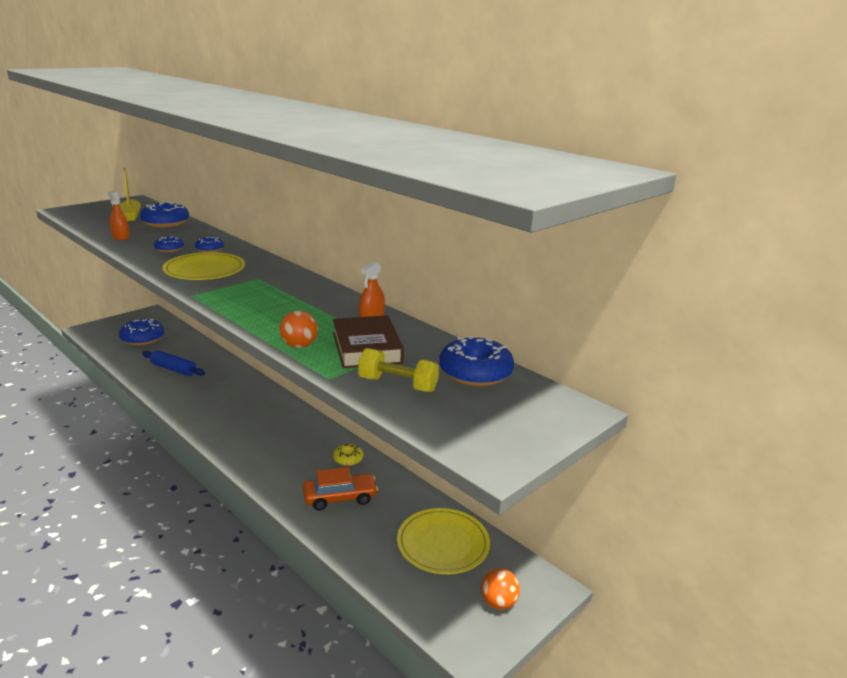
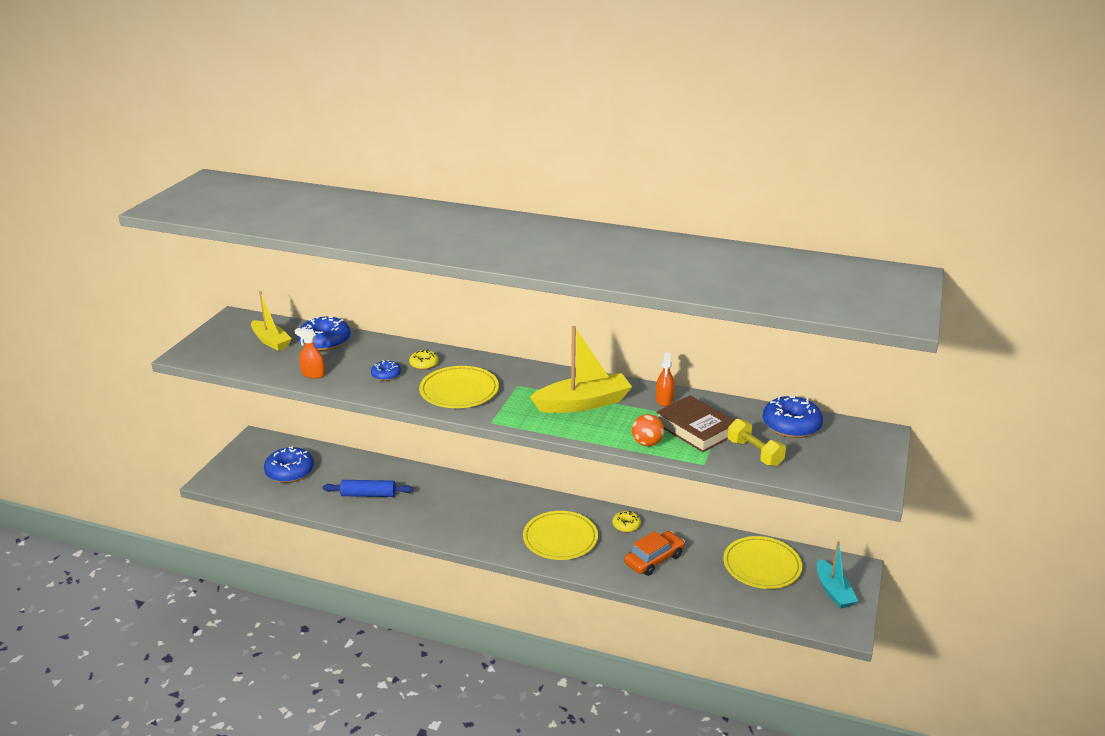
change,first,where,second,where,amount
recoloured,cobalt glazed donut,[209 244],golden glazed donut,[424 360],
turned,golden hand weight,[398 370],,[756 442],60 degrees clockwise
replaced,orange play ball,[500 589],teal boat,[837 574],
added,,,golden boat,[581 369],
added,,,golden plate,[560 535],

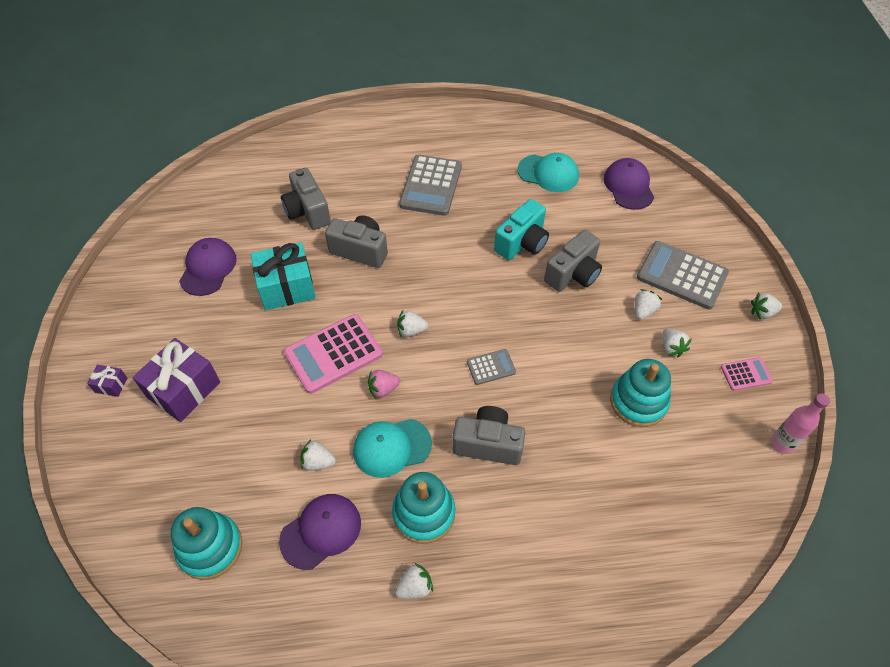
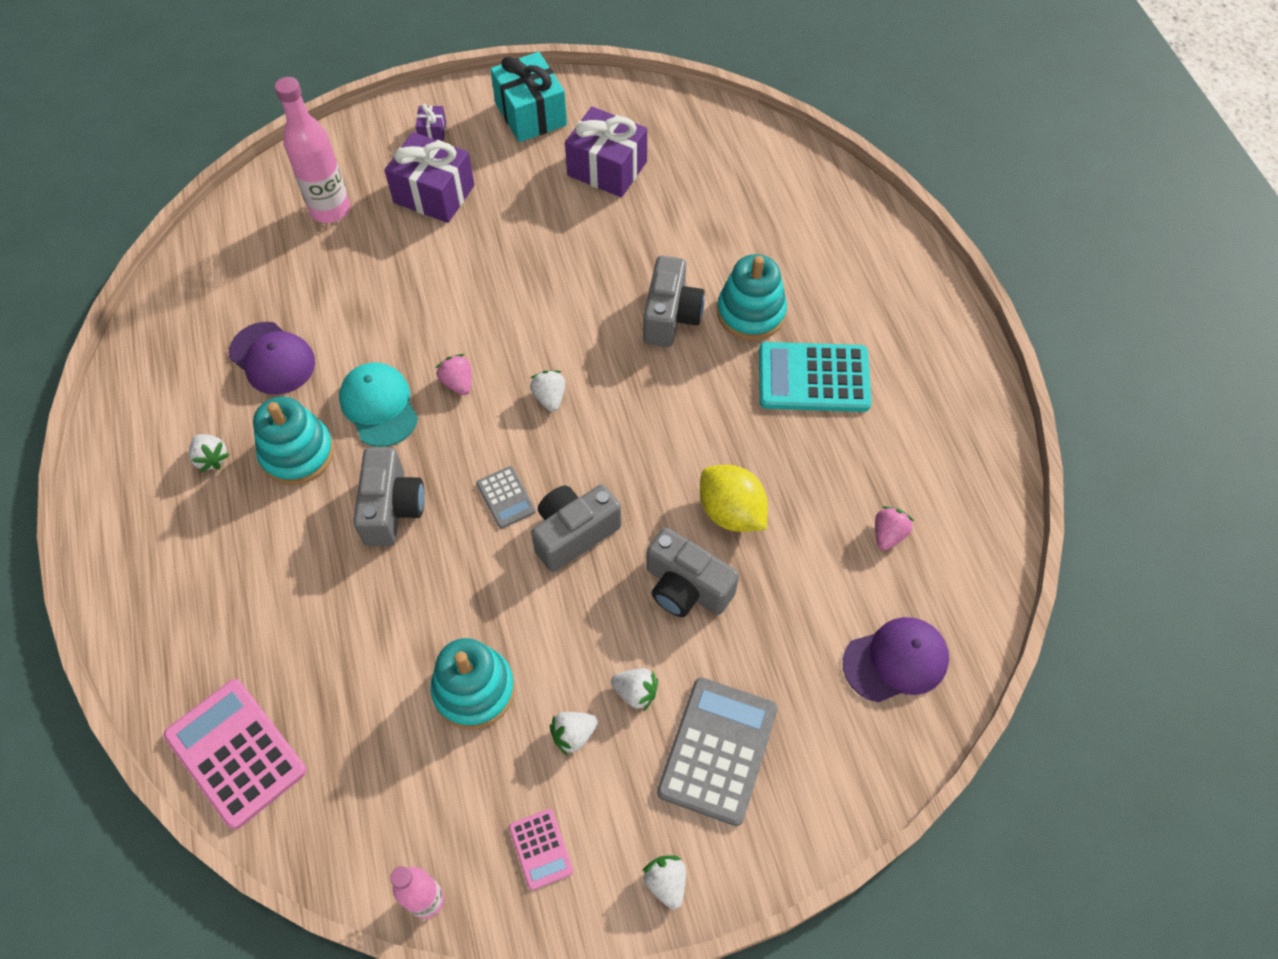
change,first,where,second,where,amount
replaced,teal cap,[548 172],rosy toy strawberry,[894 528],
recoloured,gray calculator,[430 185],teal calculator,[815 377],
moved,gray camera,[306 199],,[576 528],
replaced,teal camera,[521 229],golden lemon,[734 498],
replaced,royal purple cap,[208 267],royal purple wrapped gift,[606 152],
moved,teal wrapped gift,[283 276],,[528 97],
moved,rosy calculator,[333 354],,[235 754],
removed,snow-white toy strawberry,[318 455],,,
moved,teal stacking rings,[206 543],,[752 297],
added,,,rosy flask,[312 150],

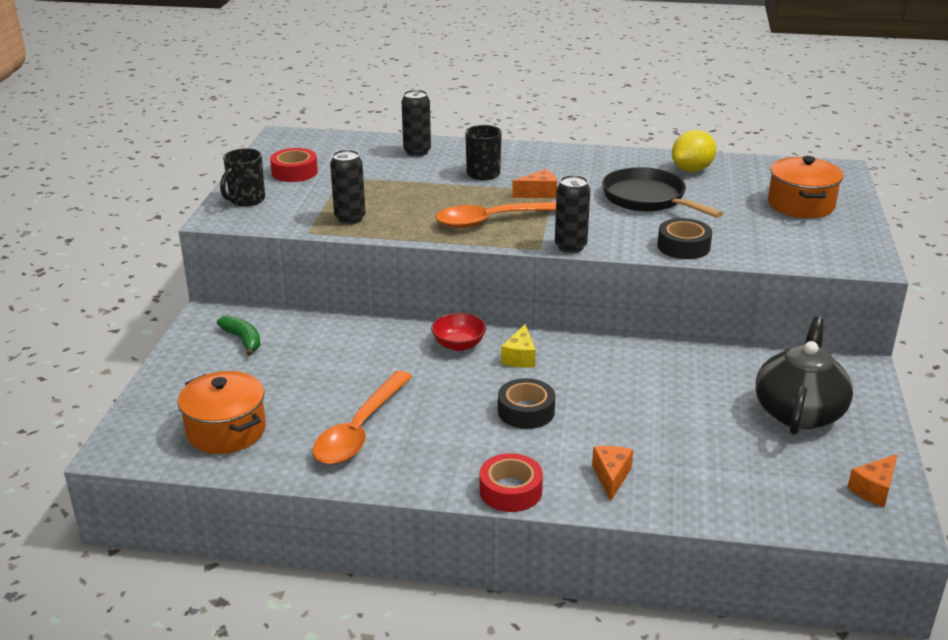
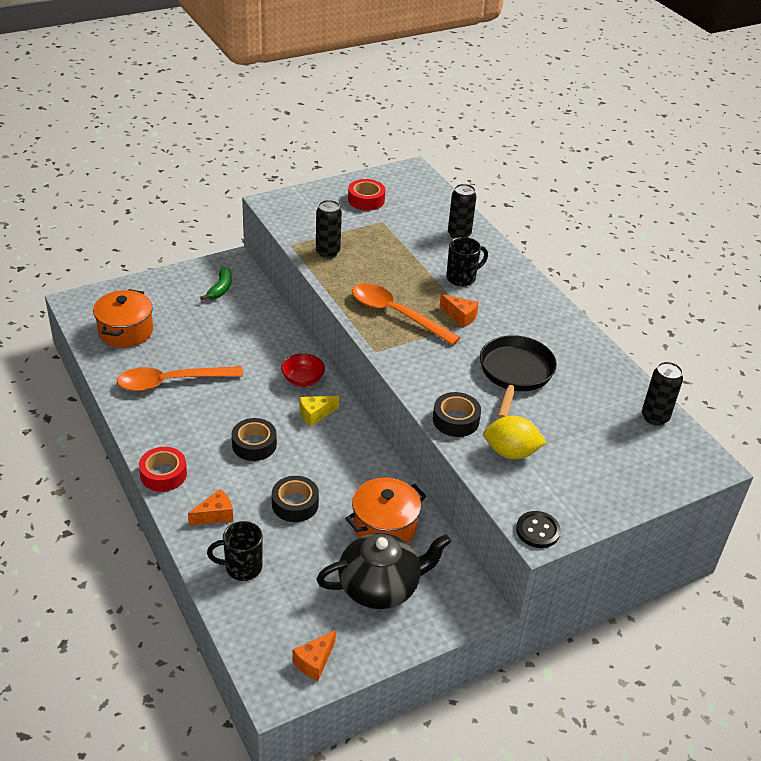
change,first,where,second,where,amount
moved,golden lemon,[694 151],,[515 437],
moved,ebony coffee mug,[242 177],,[235 551],
moved,orange stockpot,[805 187],,[386 510],
moved,ebony can,[572 214],,[662 394],
turned,orange cheese wedge,[872 480],,[314 655],60 degrees counterclockwise
added,,,ebony sticky tape,[295 499],
added,,,ebony sewing button,[538 529],

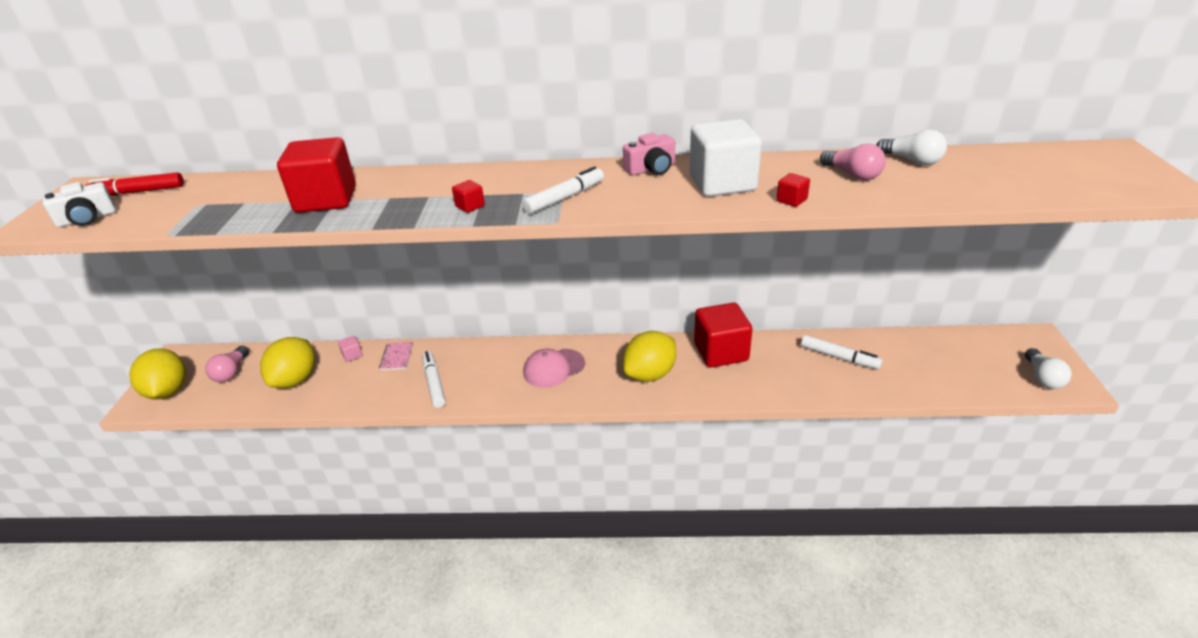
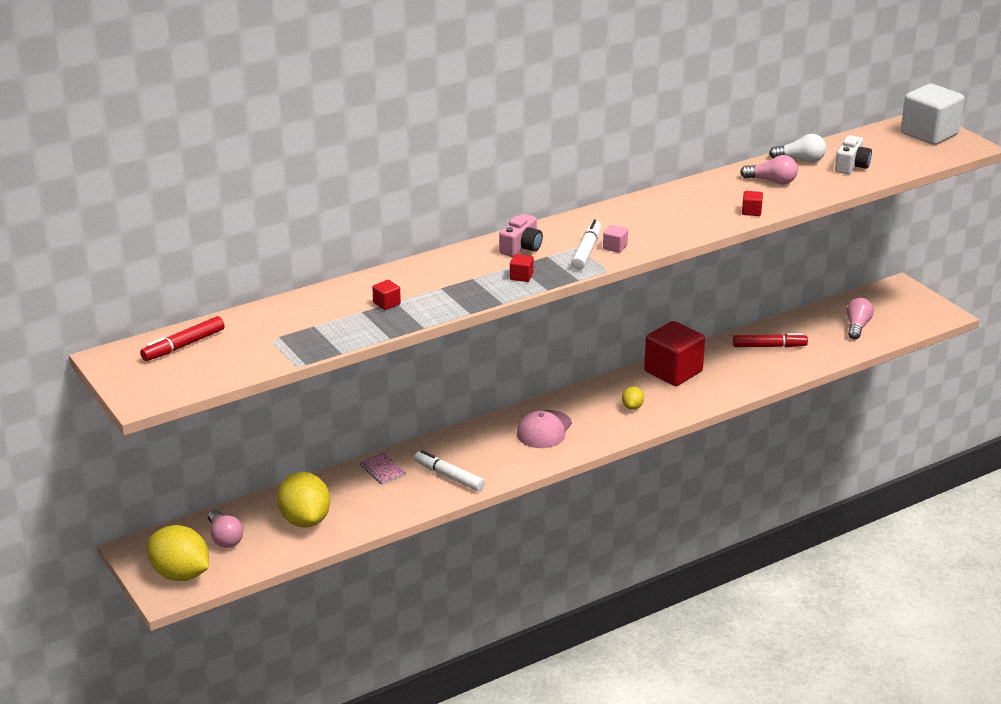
change,first,where,second,where,amount
moved,snow-white cube,[726 158],,[932 114],
moved,rosy camera,[649 154],,[521 235],
resized,scarlet cube,[316 175],,[386 295],x0.40
moved,snow-white camera,[79 204],,[853 154],
resized,golden lemon,[650 356],,[633 398],x0.47
recoloured,snow-white marker,[841 352],scarlet marker,[770 340],
moved,rosy cube,[350 349],,[615 239],
removed,snow-white bulb,[1048 368],,,
added,,,rosy bulb,[860 319],

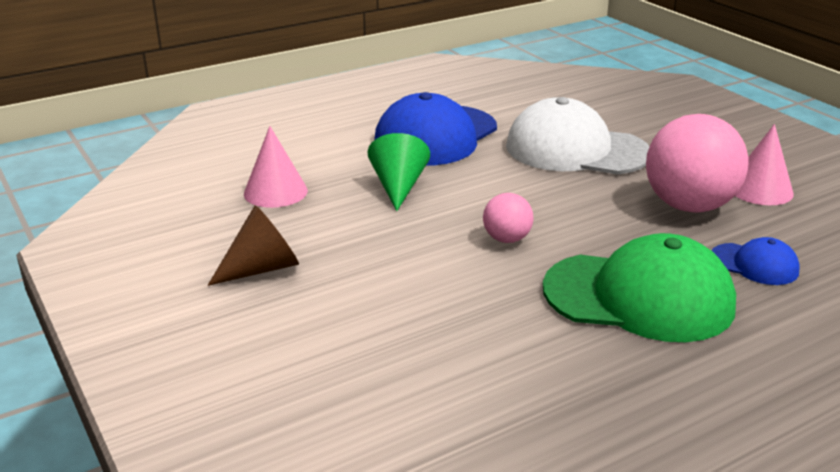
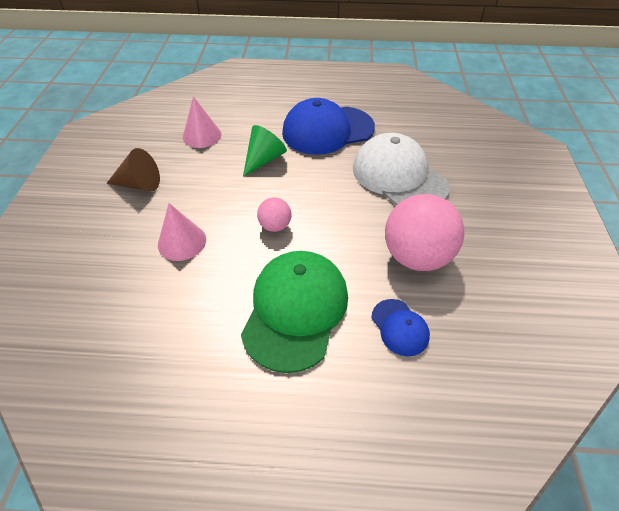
change,first,where,second,where,amount
moved,rosy cone,[764 164],,[182 232],
turned,green cap,[639 287],,[294 312],120 degrees counterclockwise

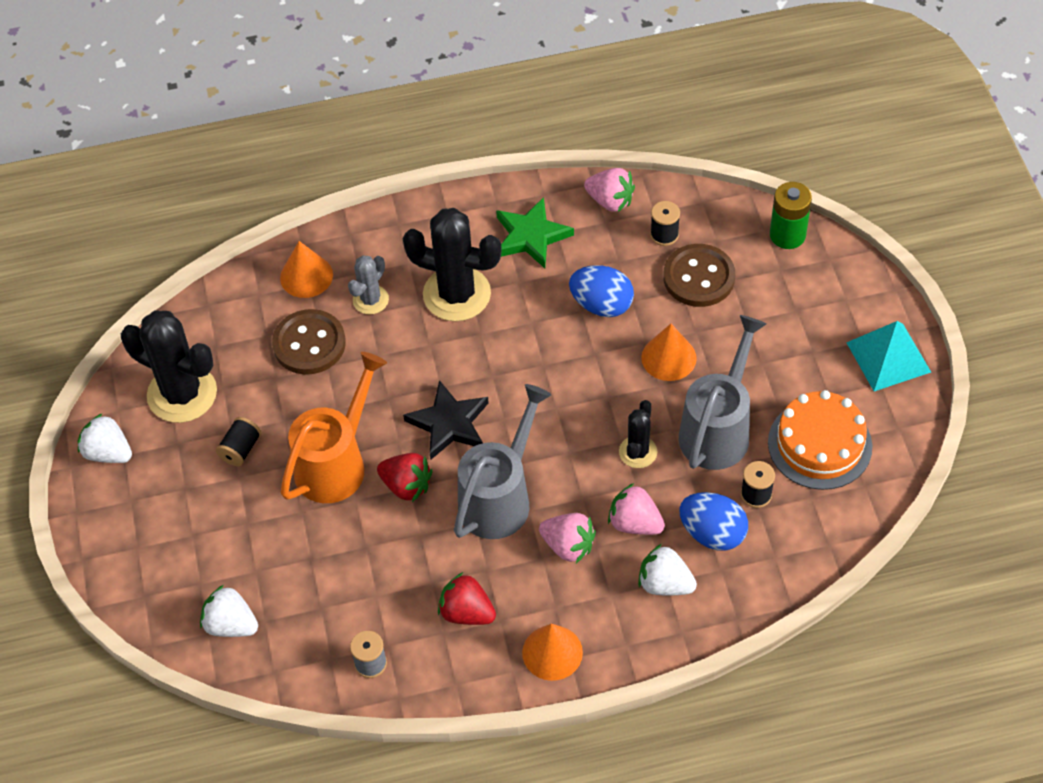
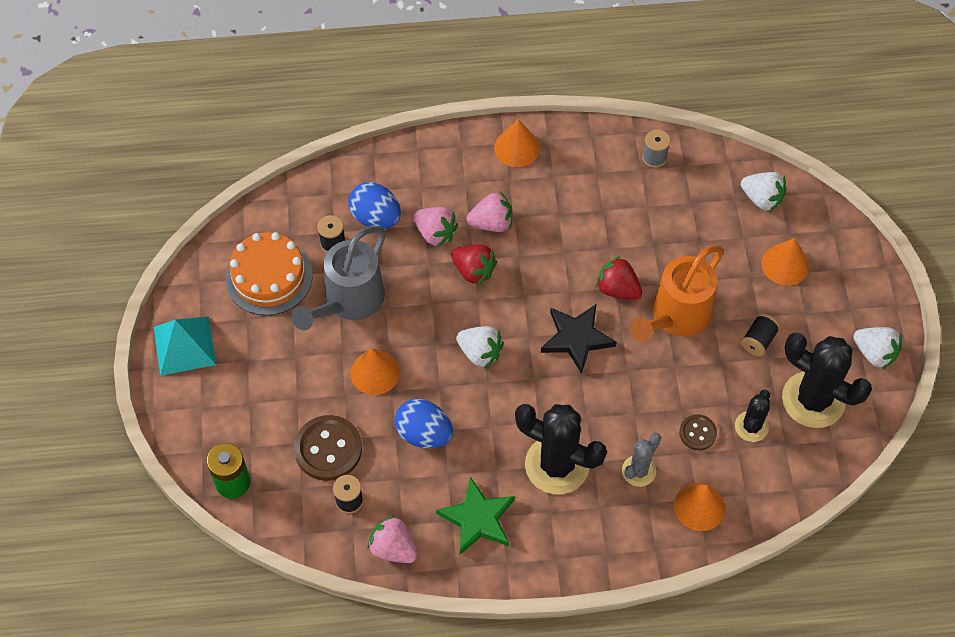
change,first,where,second,where,amount
resized,dark brown sewing button,[309 342],,[698 432],x0.55
removed,gray watering pot,[502 461],,,
moved,ebony cactus,[638 434],,[752 416],
turned,rosy toy strawberry,[567 538],,[489 212],135 degrees clockwise
moved,snow-white toy strawberry,[667 570],,[480 347],
moved,scarlet toy strawberry,[467 598],,[474 264],
added,,,orange cone,[785 262],

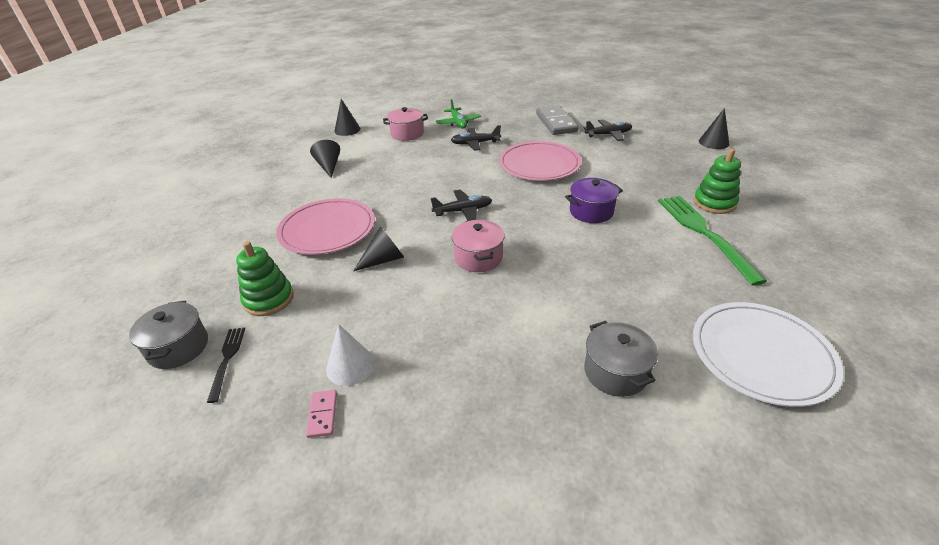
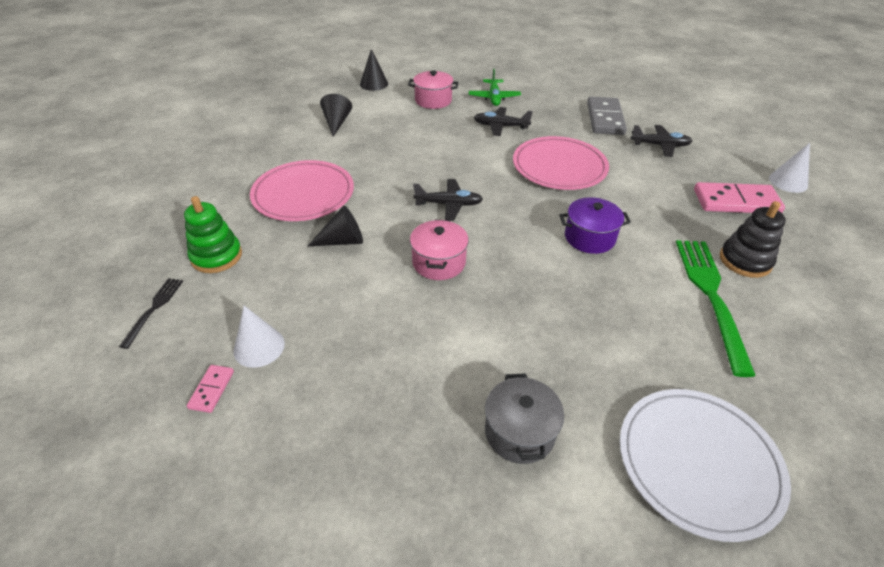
change,first,where,second,where,amount
recoloured,ebony cone,[714 128],snow-white cone,[789 168],
recoloured,green stacking rings,[717 181],ebony stacking rings,[753 239],
removed,gray stockpot,[168 335],,,
added,,,rosy domino,[739 197],

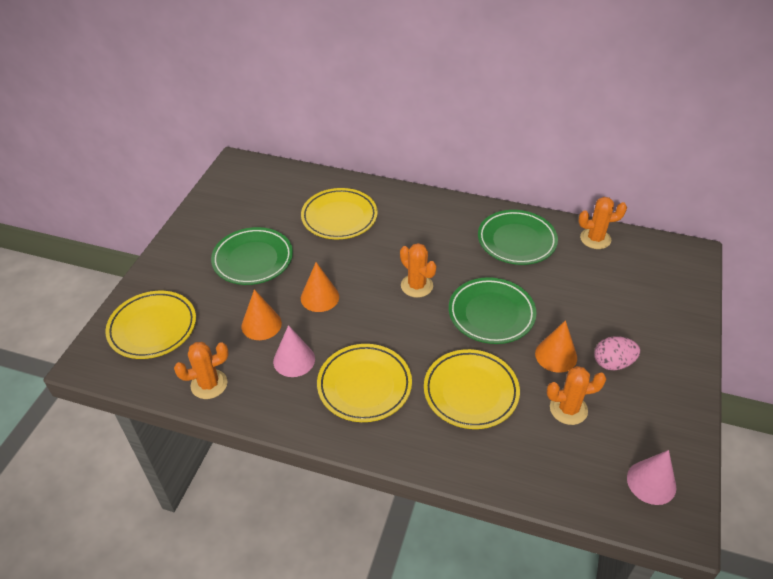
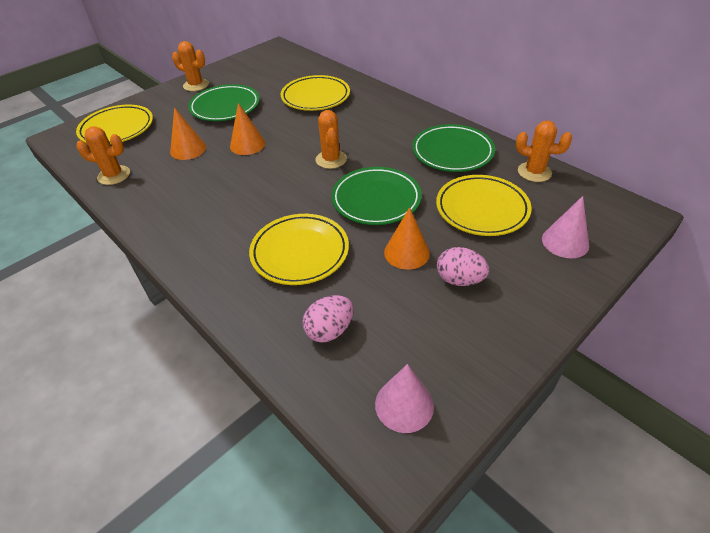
change,first,where,second,where,amount
moved,rosy cone,[294 351],,[565 227],
moved,golden plate,[364 383],,[484 205],
moved,orange cactus,[576 395],,[190 66],
added,,,rosy egg shape,[328 319],

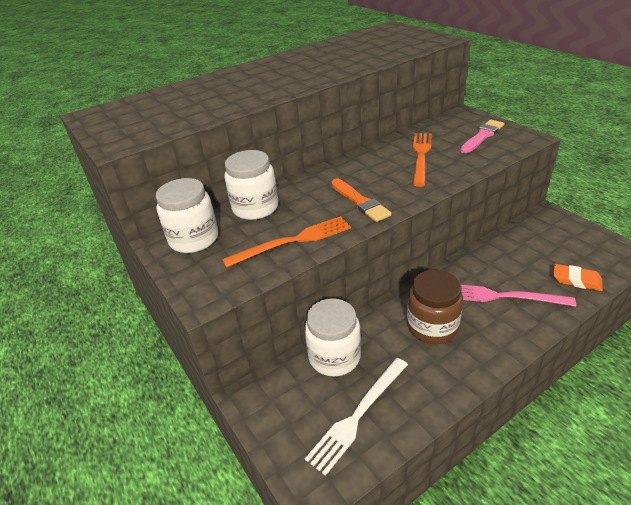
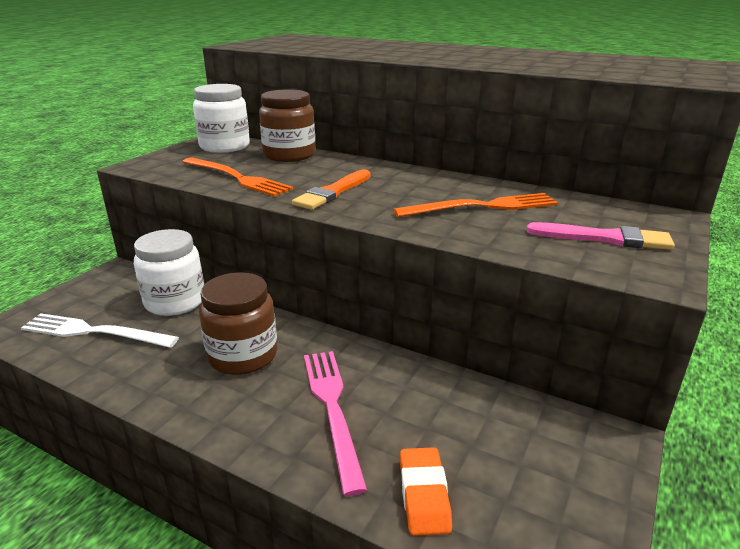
change,first,where,second,where,amount
recoloured,snow-white preserve jar,[251 185],dark brown preserve jar,[287 125],

